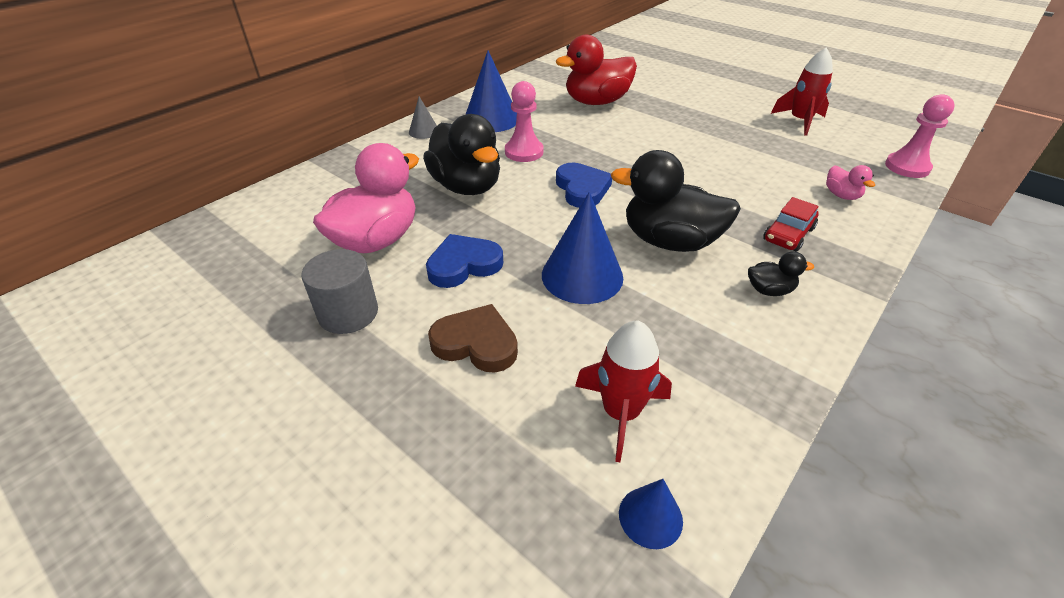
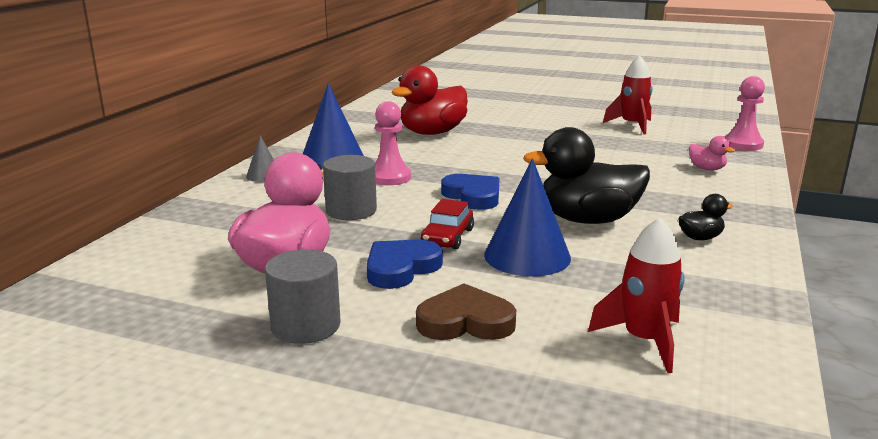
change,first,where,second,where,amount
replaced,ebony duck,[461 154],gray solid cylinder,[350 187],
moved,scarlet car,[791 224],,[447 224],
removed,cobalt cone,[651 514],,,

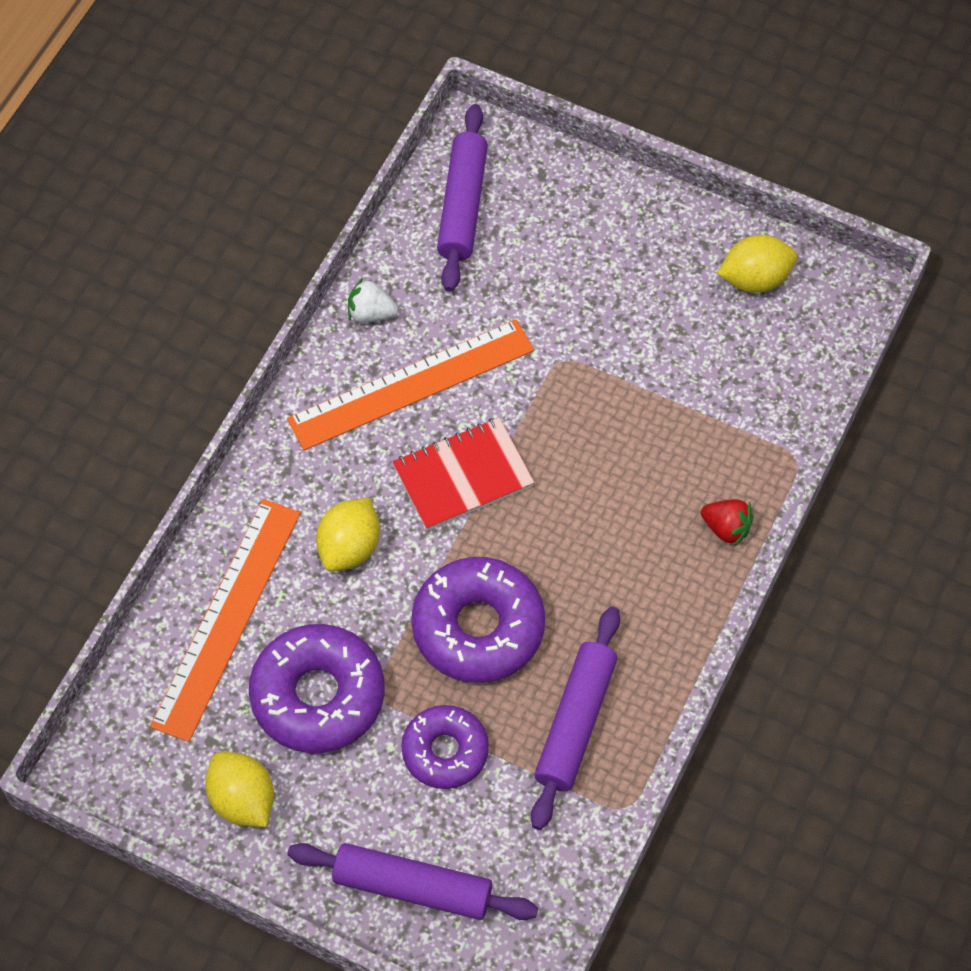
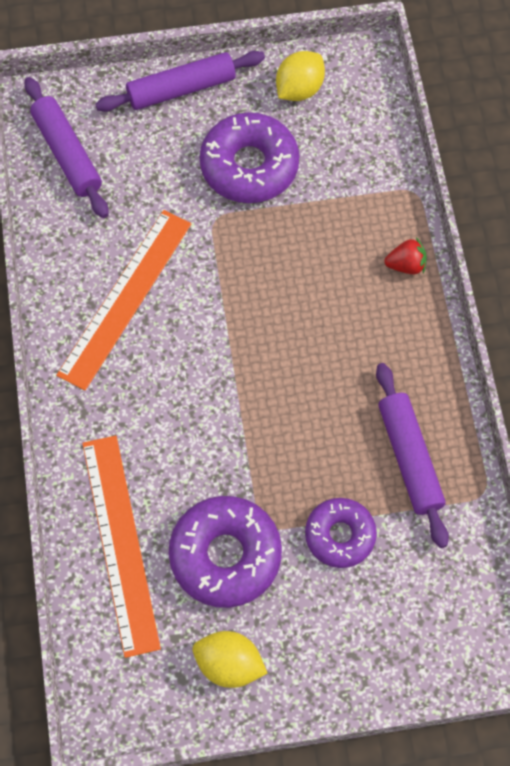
change,first,where,second,where,amount
removed,snow-white toy strawberry,[373 300],,,
removed,scarlet exercise book,[463 474],,,
removed,golden lemon,[348 534],,,
moved,royal purple glazed donut,[478 620],,[249 157],
moved,royal purple dough roller,[412 881],,[180 81],

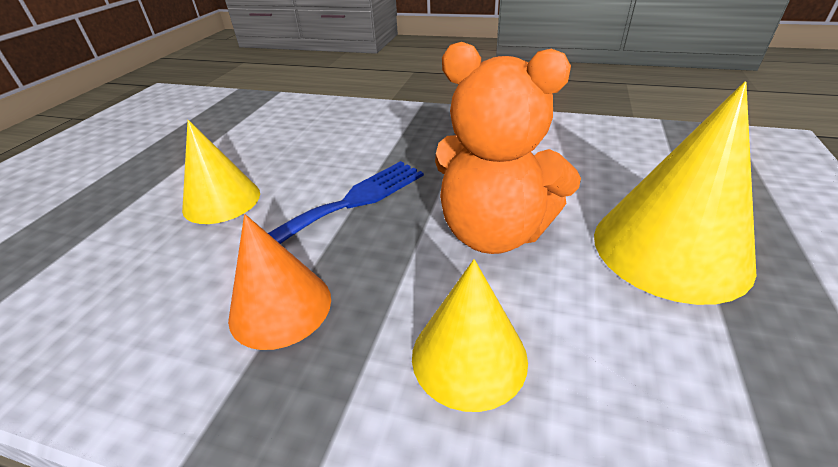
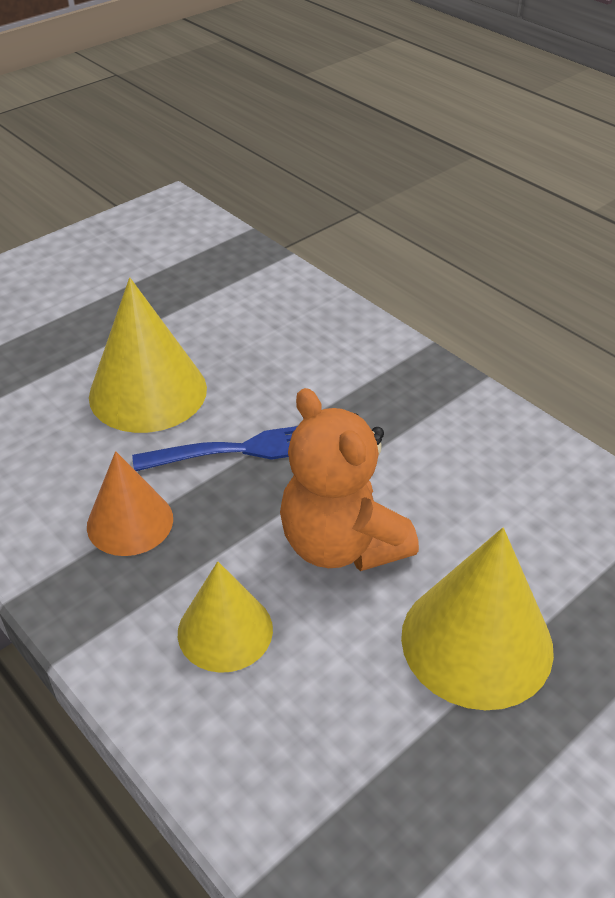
change,first,where,second,where,amount
resized,golden cone,[221 172],,[148 355],x1.57

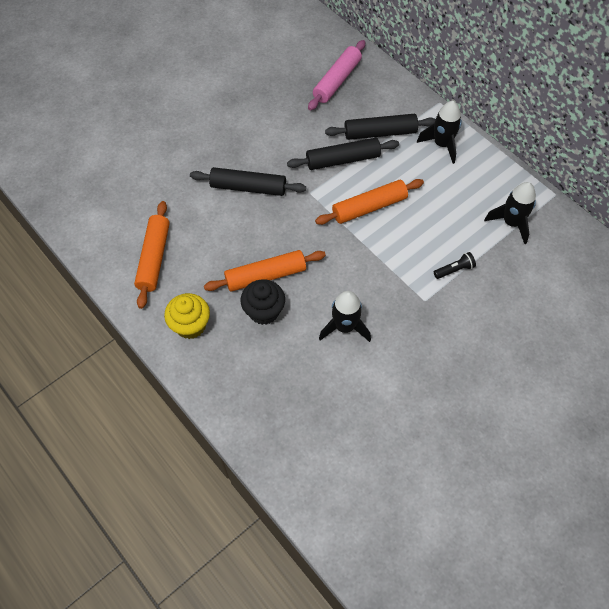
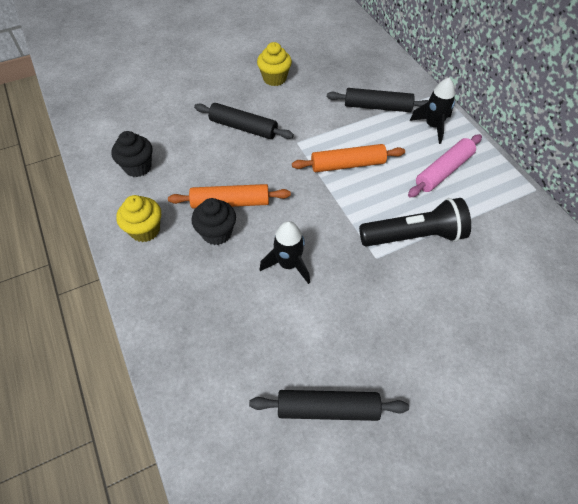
change,first,where,second,where,amount
moved,rosy dough roller,[336 75],,[445 165],
moved,ebony dough roller,[343 154],,[329 405],
removed,ebony toy rocket,[510 213],,,
replaced,orange dough roller,[152 255],ebony cupcake,[132 154],
resized,ebony torch,[455 265],,[415 222],x2.44
added,,,golden cupcake,[274 64],

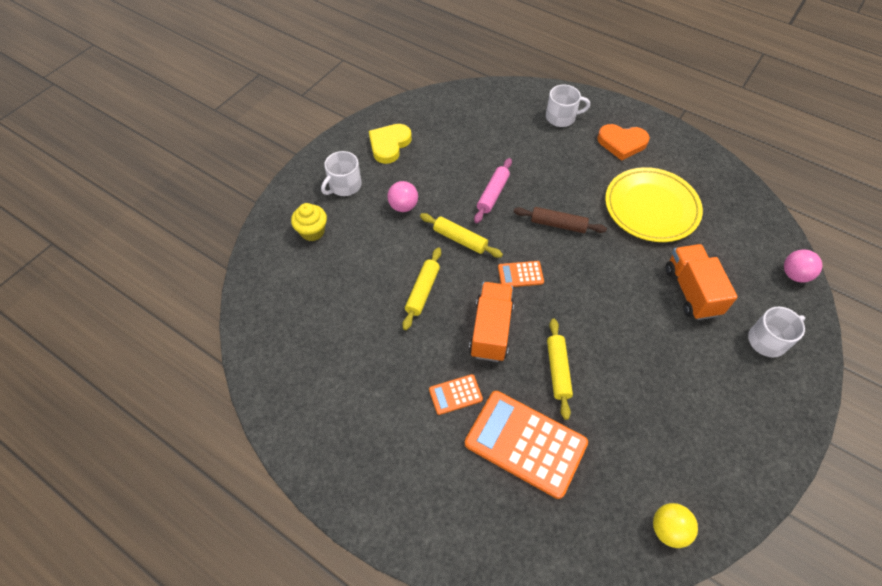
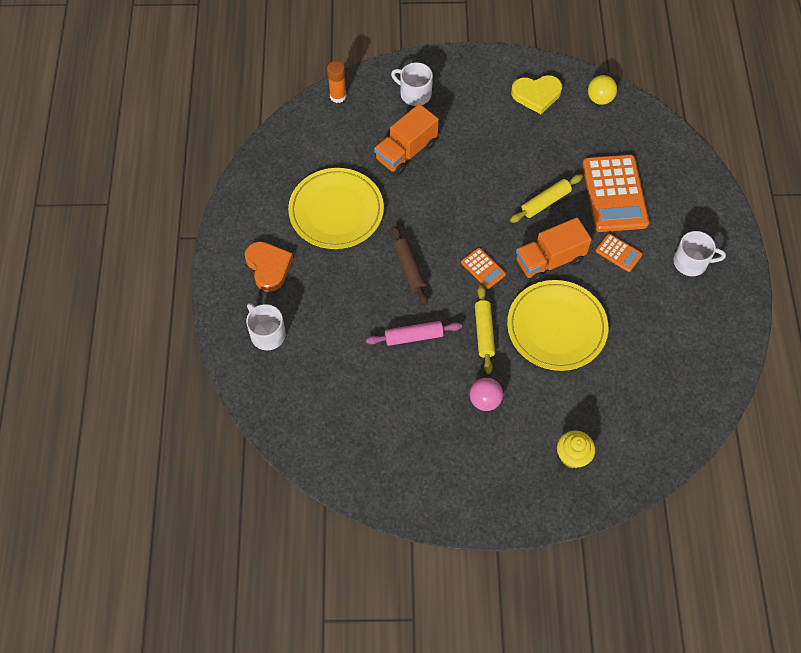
change,first,where,second,where,amount
moved,golden love heart,[390 144],,[536 94],
moved,snow-white coffee mug,[341 173],,[699 253],
replaced,golden dough roller,[421 288],golden plate,[557 325],
replaced,rosy play ball,[803 266],orange stick of glue,[336 82],

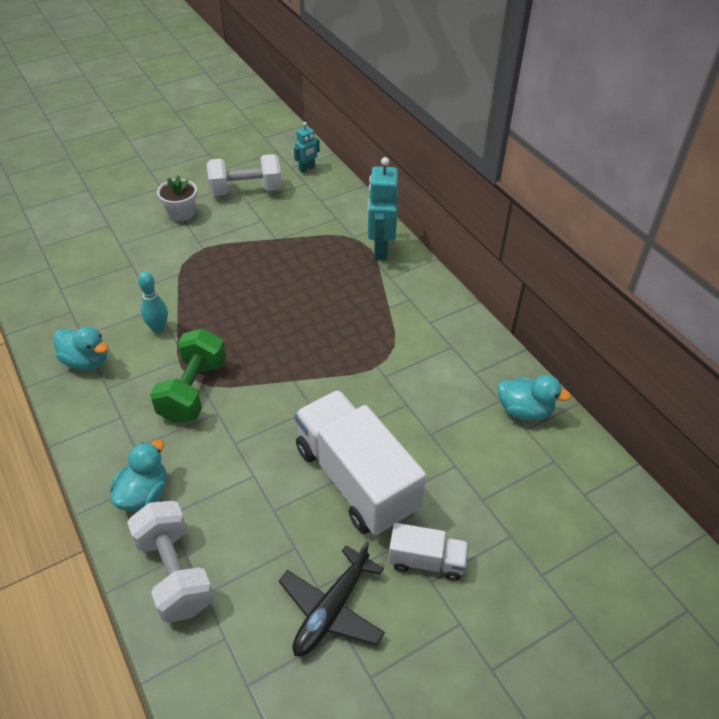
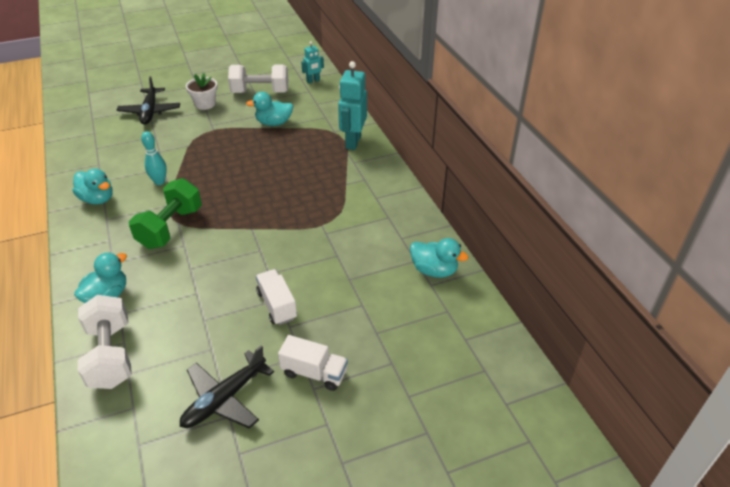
change,first,where,second,where,amount
resized,snow-white toy truck,[360 462],,[276 297],x0.49
added,,,ebony aeroplane,[148 100],
added,,,teal duck,[269 109],

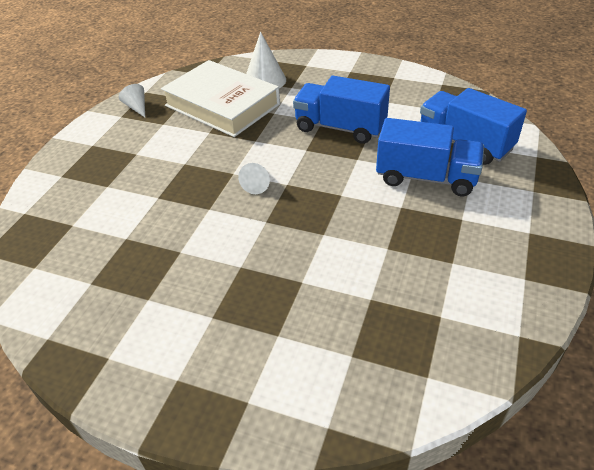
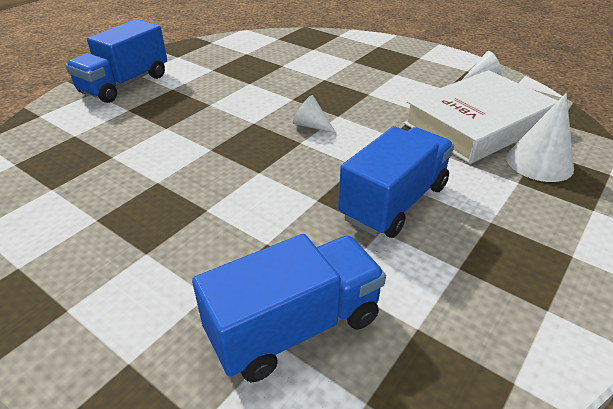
change,first,where,second,where,amount
moved,cobalt toy truck,[430 157],,[116 61],

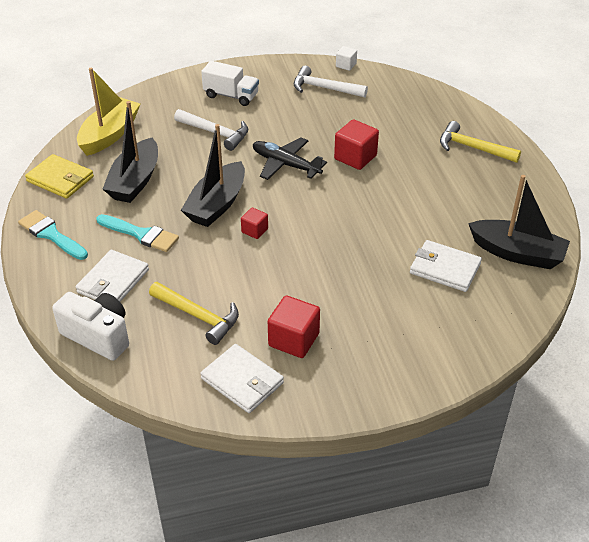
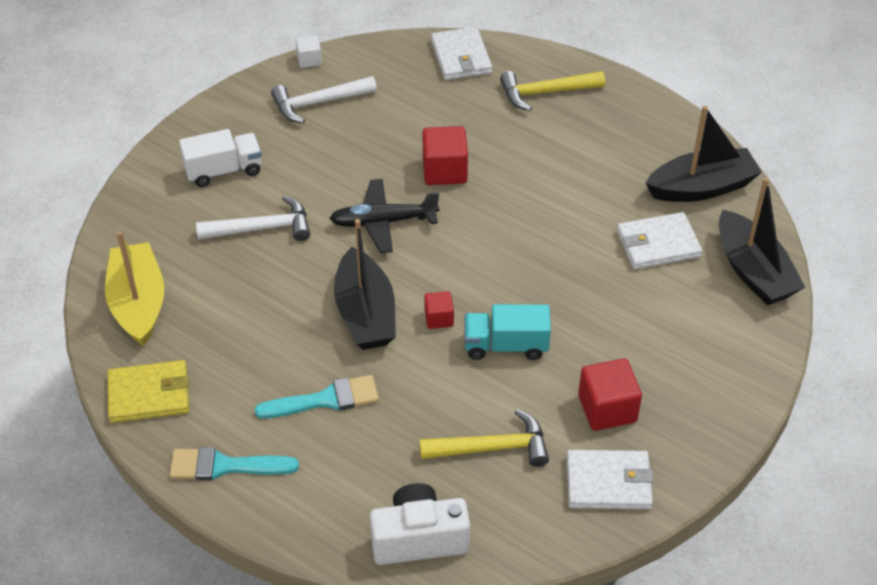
change,first,where,second,where,amount
moved,ebony boat,[130 152],,[762 241],
moved,snow-white card wallet,[112 276],,[461 53],
added,,,teal toy truck,[507 332],

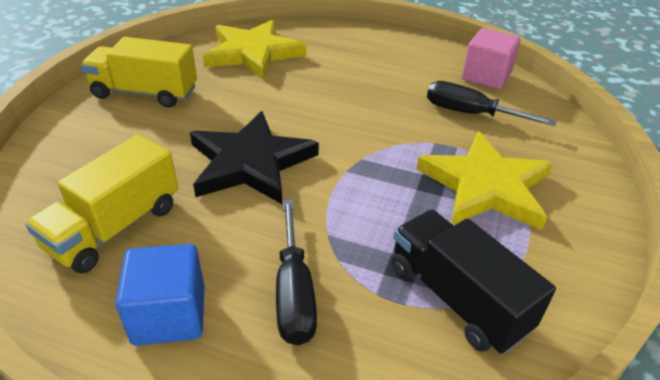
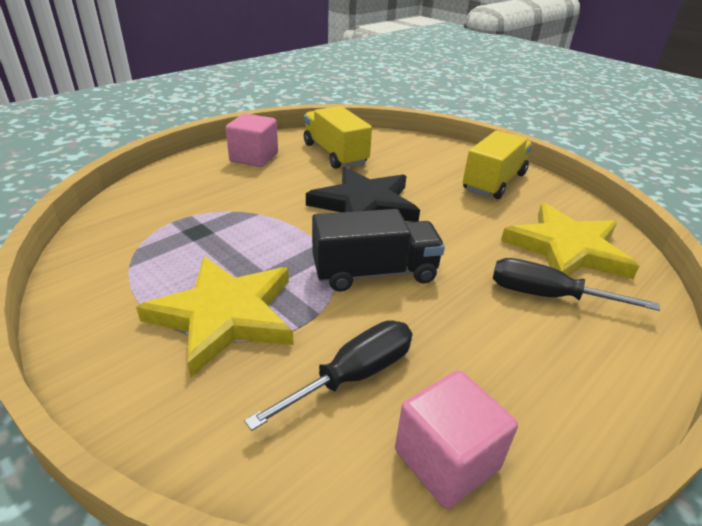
change,first,where,second,where,amount
moved,ebony hand screwdriver,[296 272],,[576 284],
moved,ebony toy truck,[474 282],,[378 250],
recoloured,cobalt cube,[159 294],rosy cube,[252 140],

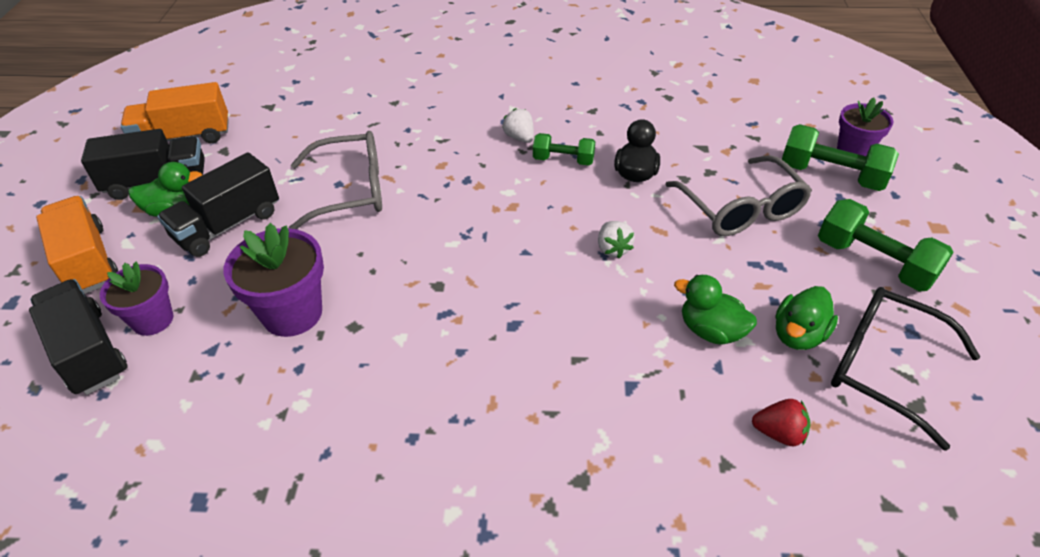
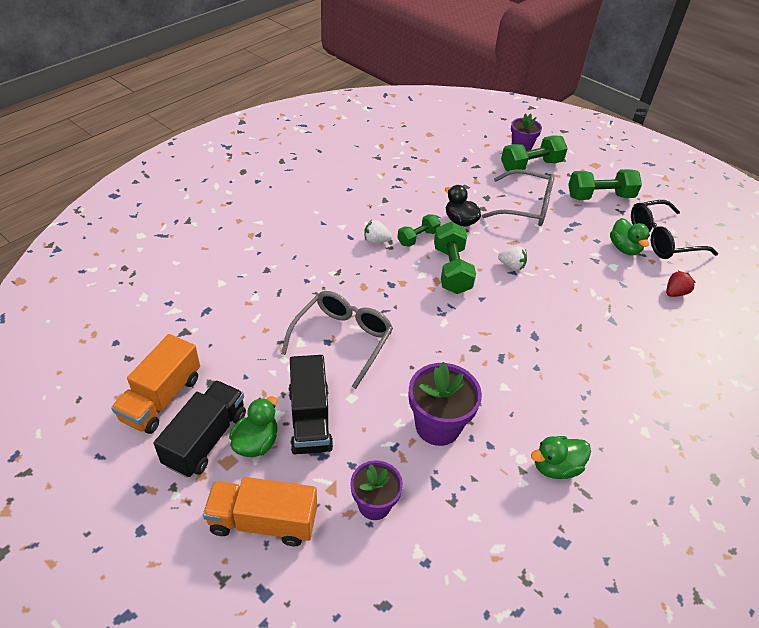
change,first,where,second,where,amount
moved,green duck,[715 310],,[561 457],
removed,ebony toy truck,[78 337],,,
added,,,green hand weight,[455 258],

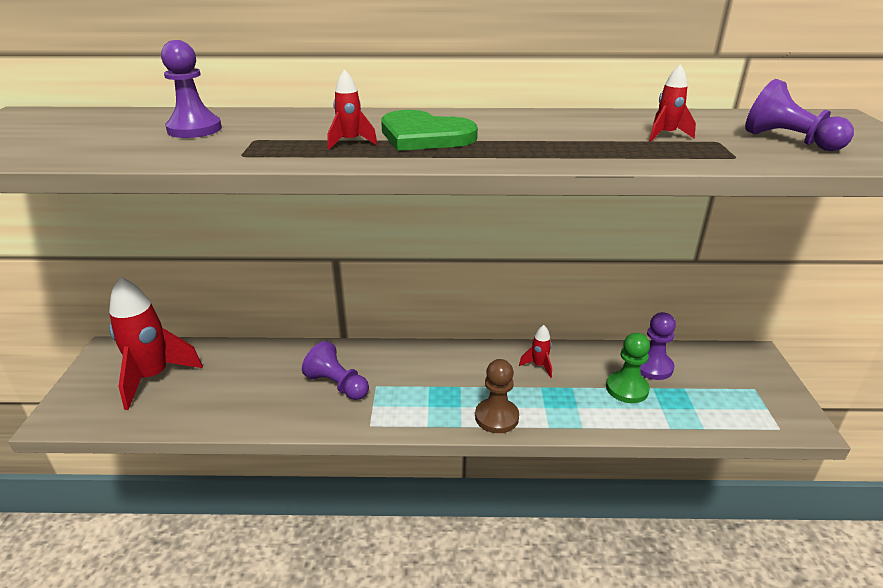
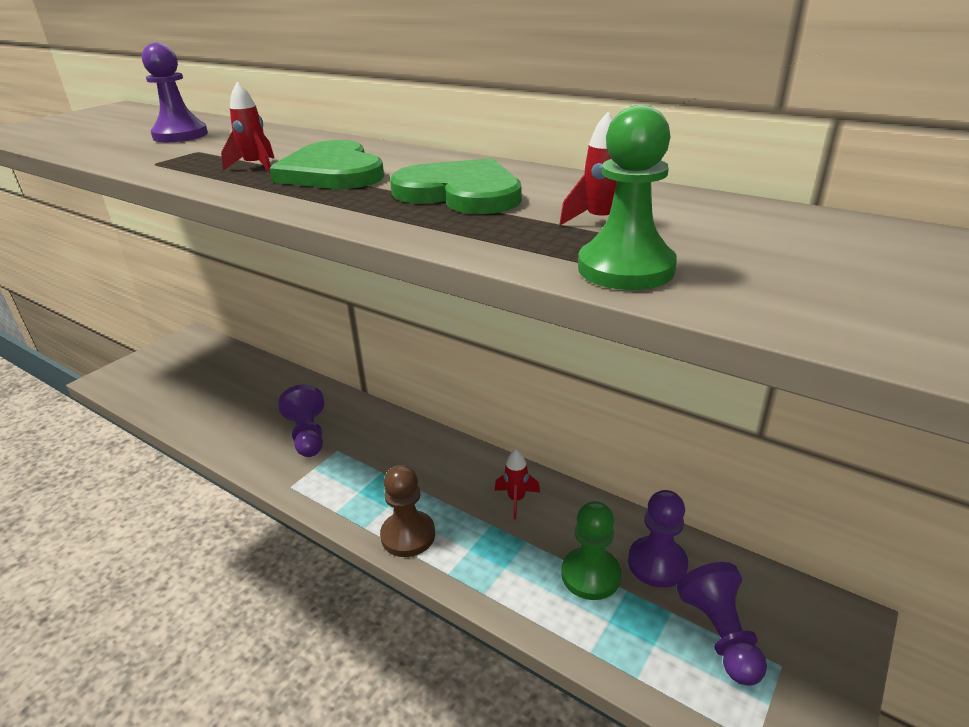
change,first,where,second,where,amount
moved,royal purple game pawn,[799 115],,[722 624],
removed,scarlet toy rocket,[156 343],,,
added,,,green game pawn,[627 197],
added,,,green love heart,[456 186],

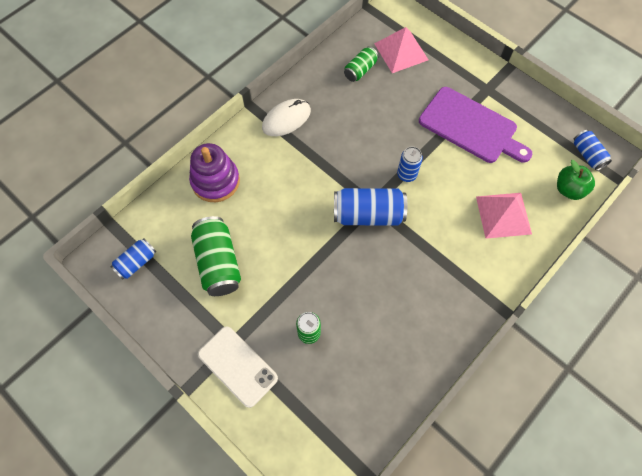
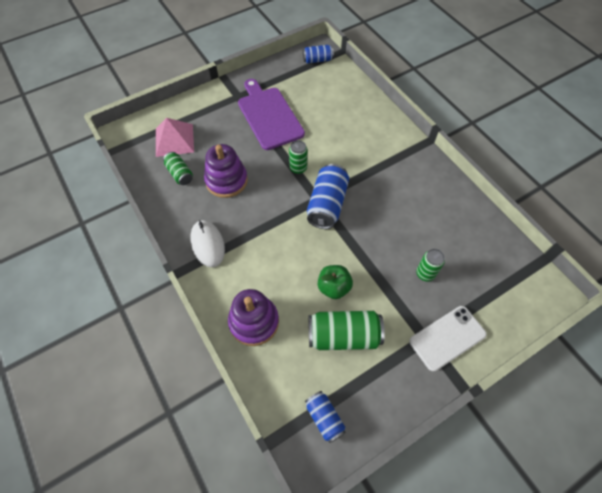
change,first,where,second,where,amount
turned,royal purple bread board,[475 125],,[271 114],75 degrees counterclockwise
recoloured,cobalt can,[410 164],green can,[298 157],
moved,green apple fruit,[576 180],,[335 282],
removed,rosy solid pyramid,[504 216],,,
added,,,royal purple stacking rings,[226 171],

